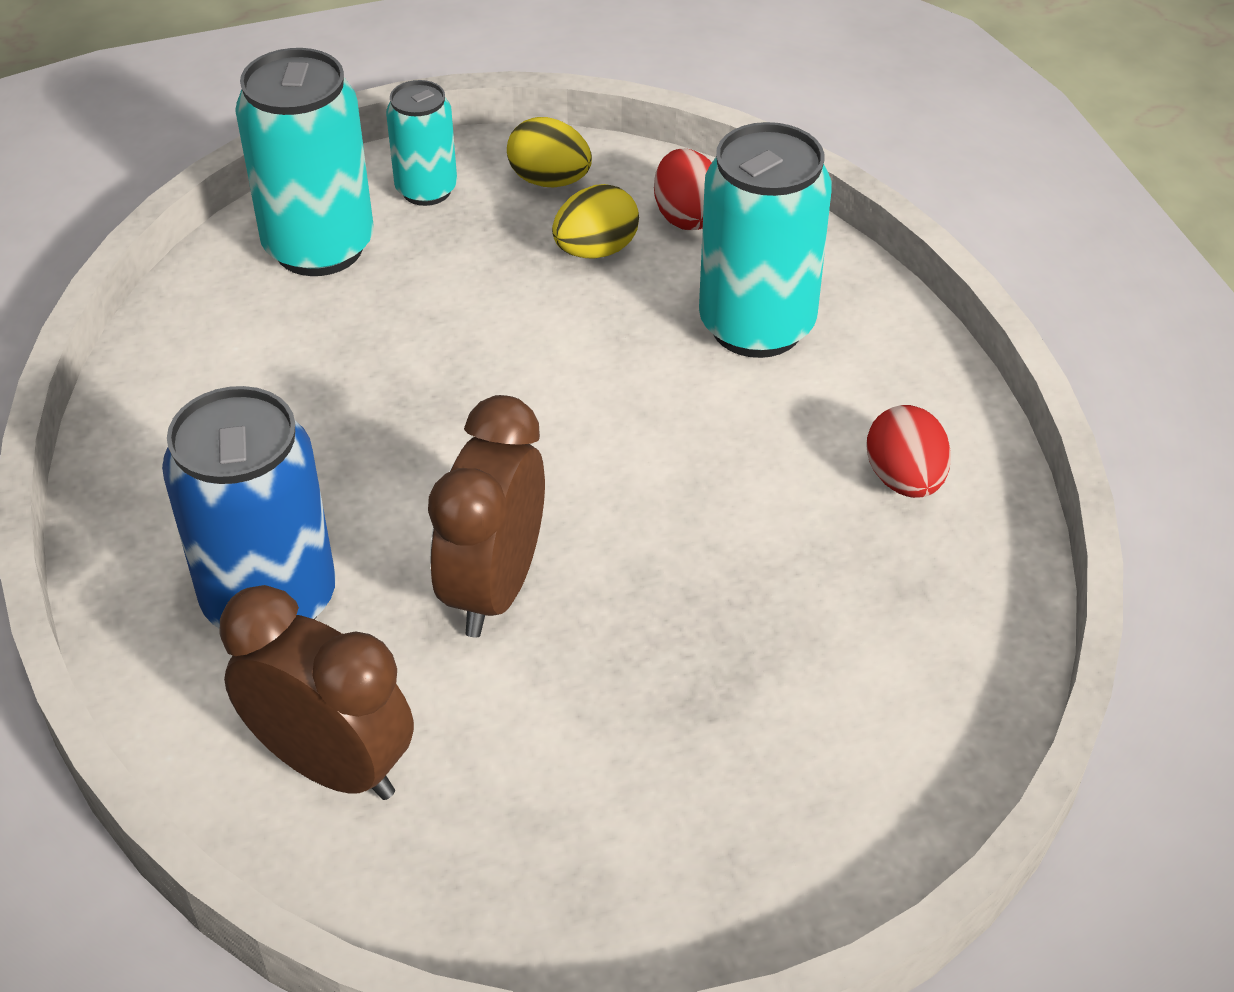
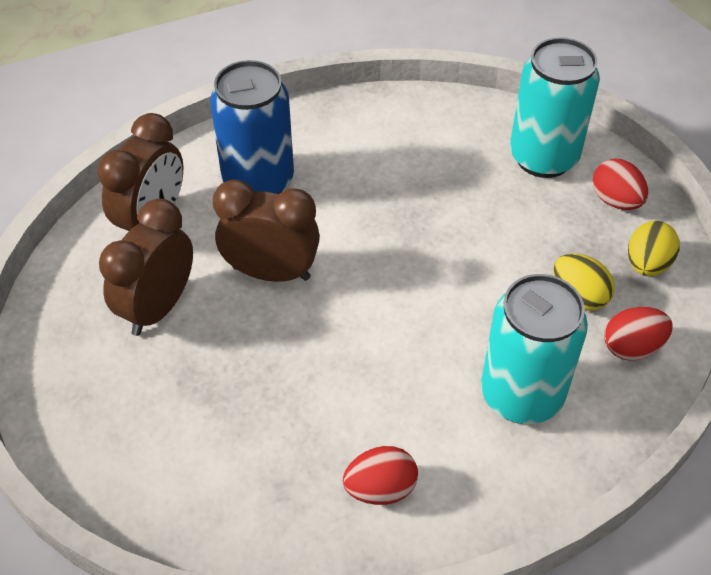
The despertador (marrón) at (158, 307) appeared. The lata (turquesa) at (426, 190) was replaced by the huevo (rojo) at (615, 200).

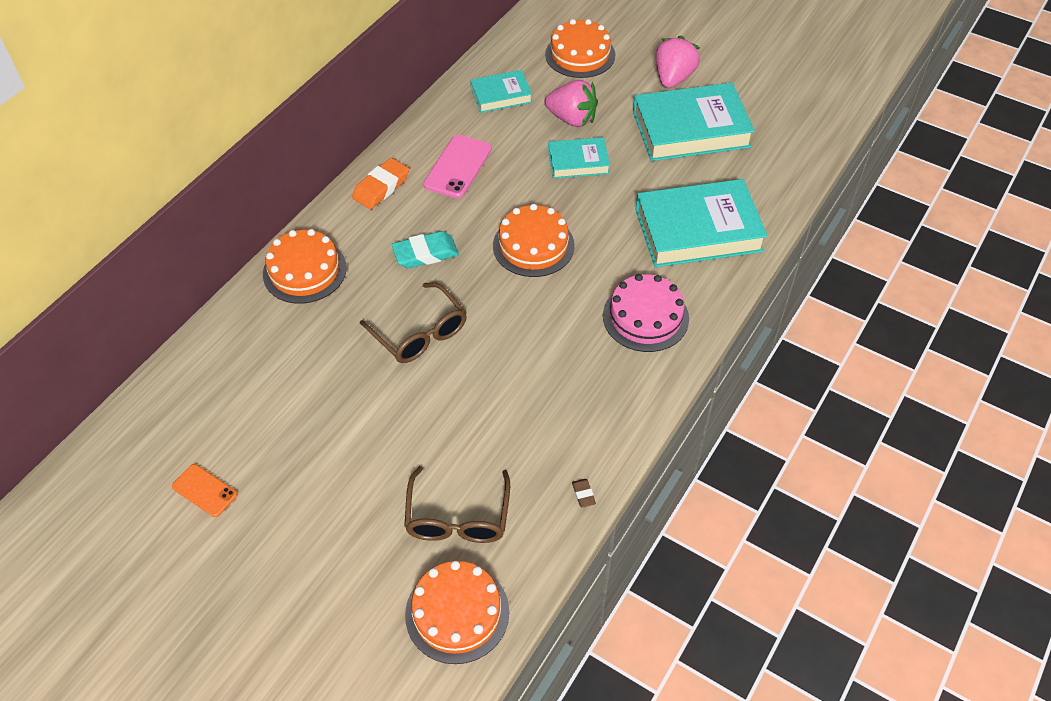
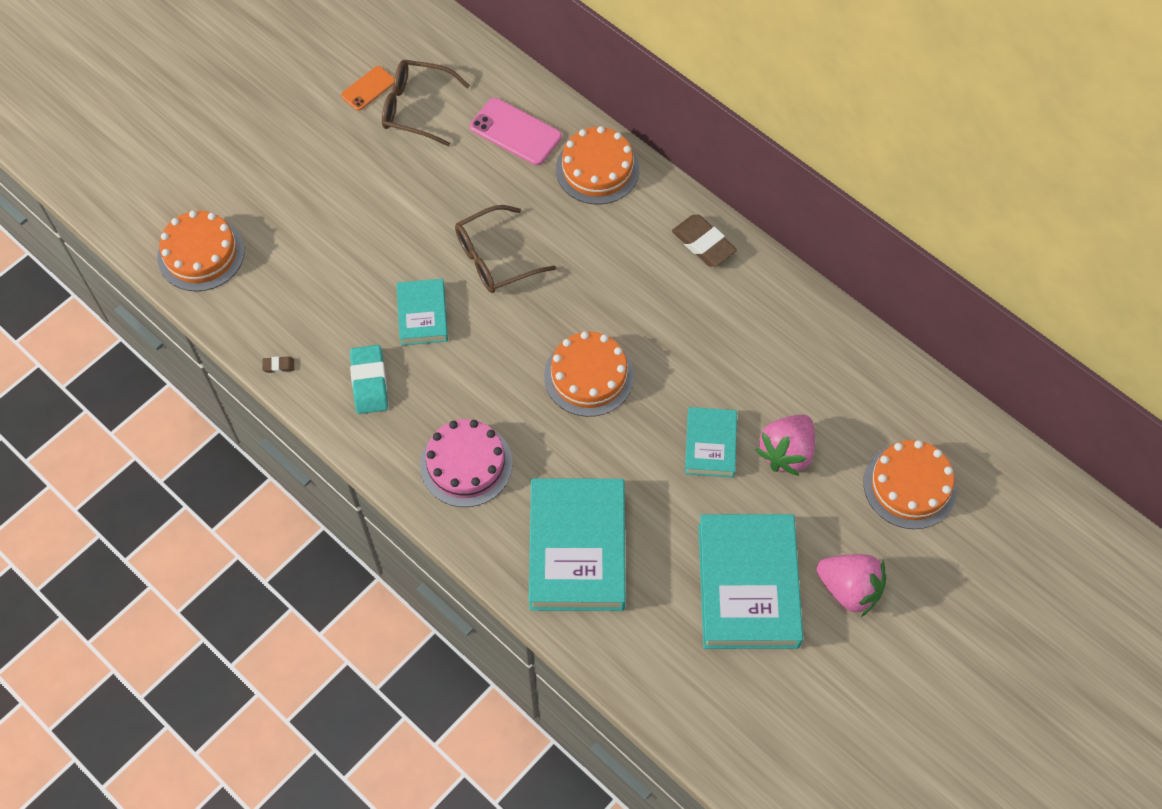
The goma de borrar (turquesa) moved from (425, 253) to (369, 382). The gafas (marrón) moved from (458, 517) to (416, 108). The móvil (rosa) moved from (458, 167) to (515, 132). The libro (turquesa) moved from (501, 95) to (422, 315). The goma de borrar (naranja) at (381, 187) became the goma de borrar (marrón) at (703, 243).

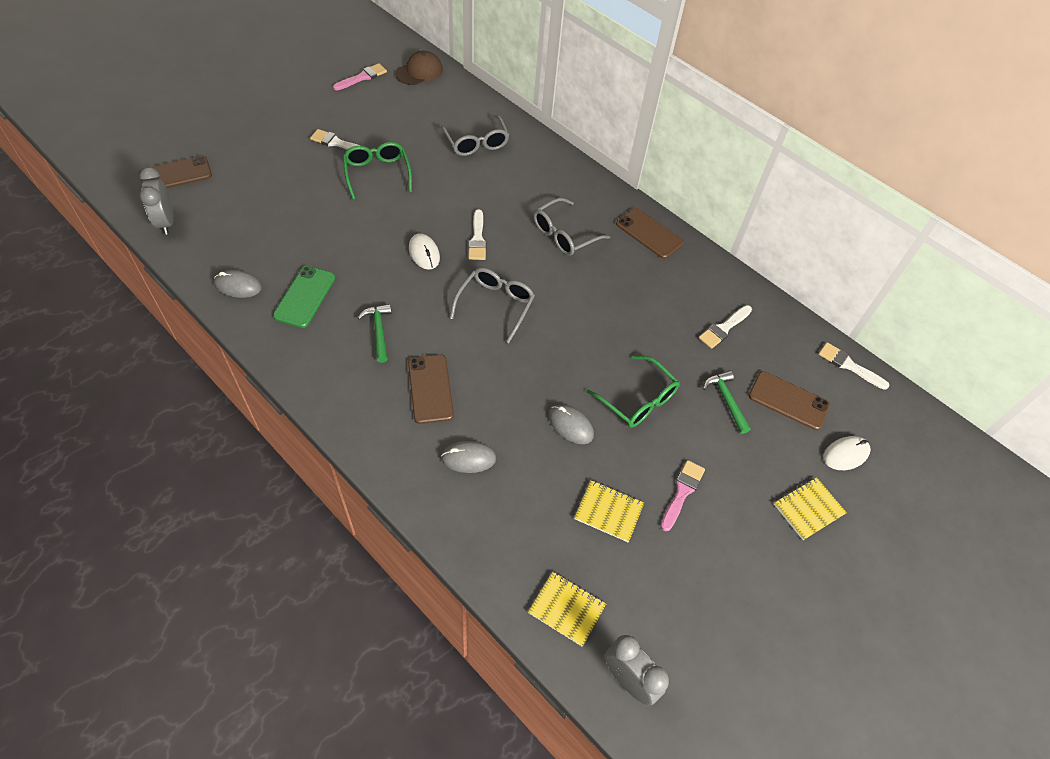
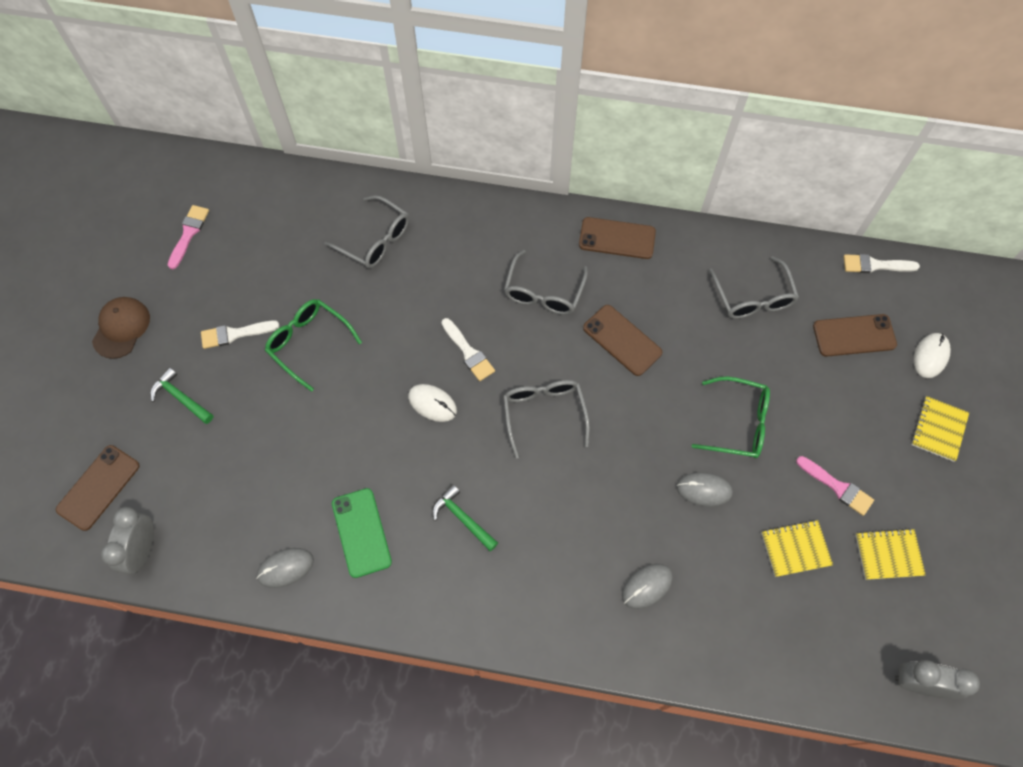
The gorra (marrón) moved from (419, 71) to (121, 328). The móvil (marrón) moved from (430, 389) to (622, 340). The cuaderno (amarillo) moved from (566, 609) to (888, 555). The martillo (verde) moved from (726, 400) to (180, 397). The pincel (blanco) at (724, 328) was replaced by the gafas (gris) at (753, 298). The despertador (gris) at (166, 222) turned 60 degrees clockwise. The pincel (rosa) at (682, 492) turned 135 degrees clockwise.

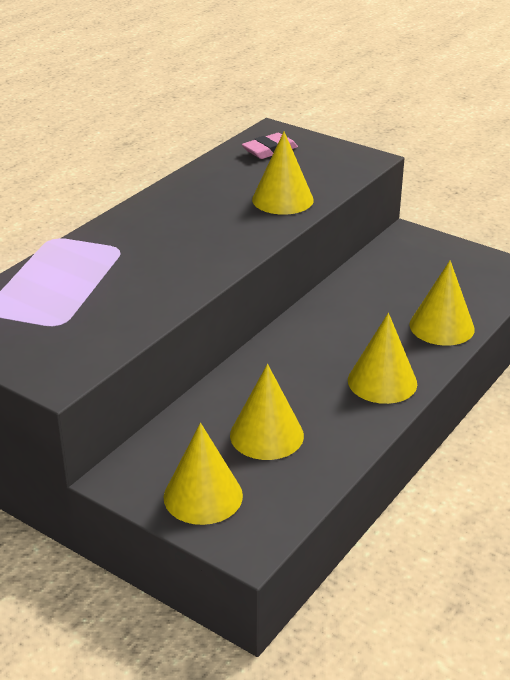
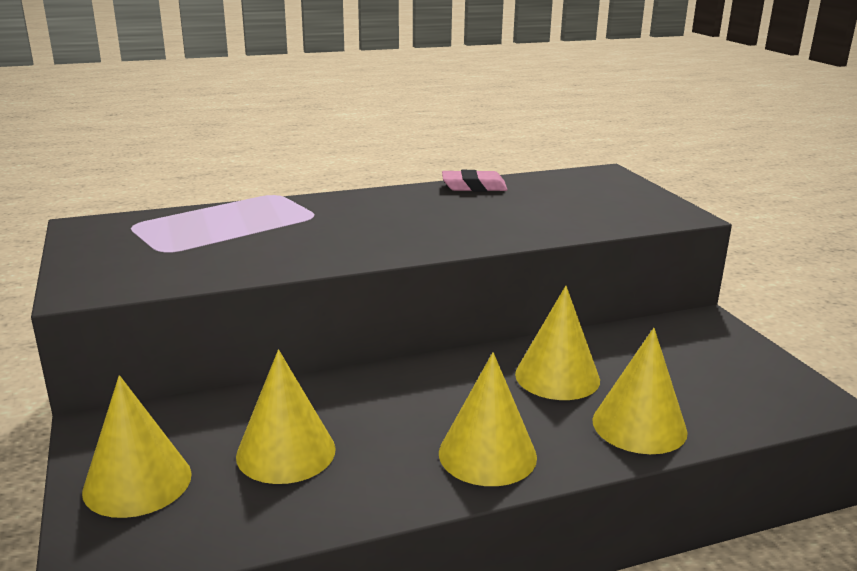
The goma de borrar (rosa) moved from (269, 150) to (474, 186). The cono (amarillo) moved from (282, 199) to (557, 376).

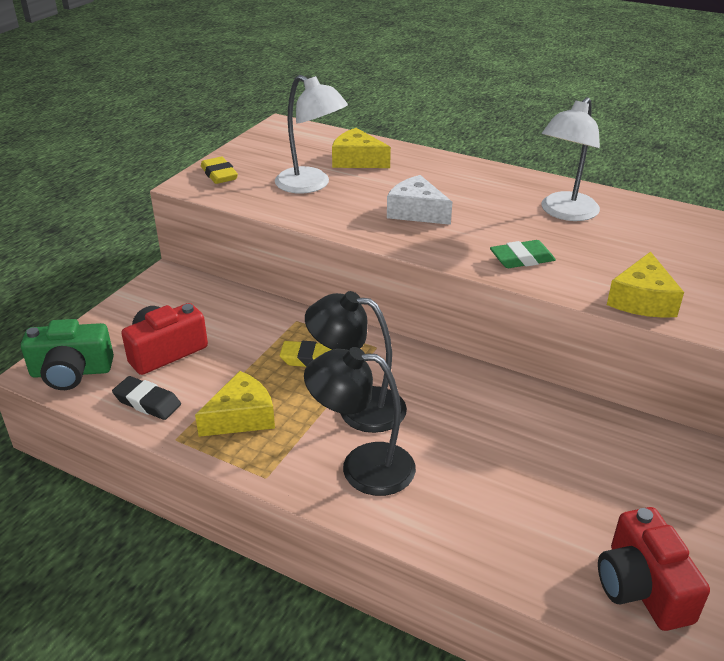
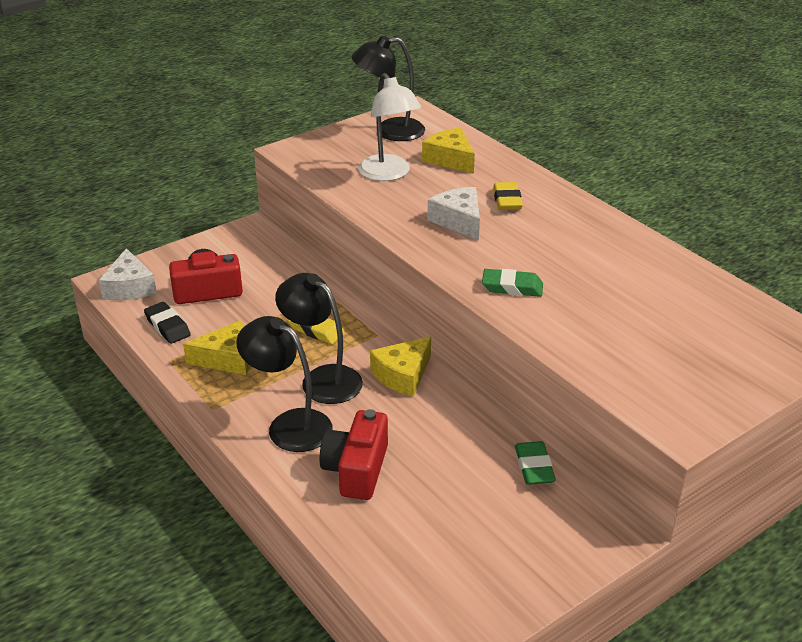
The lámpara (blanco) at (564, 213) disappeared. The lámpara (negro) at (389, 131) appeared. The goma de borrar (verde) at (534, 467) appeared. The goma de borrar (amarillo) moved from (219, 174) to (507, 200). The cámara (rojo) moved from (642, 587) to (356, 469). The queso (amarillo) moved from (642, 300) to (402, 375). The cámara (verde) at (71, 372) was replaced by the queso (blanco) at (129, 287).

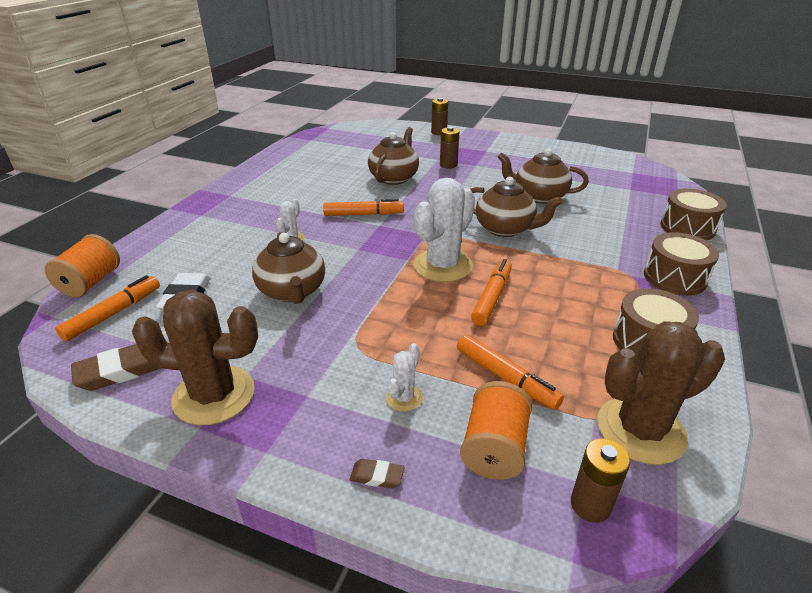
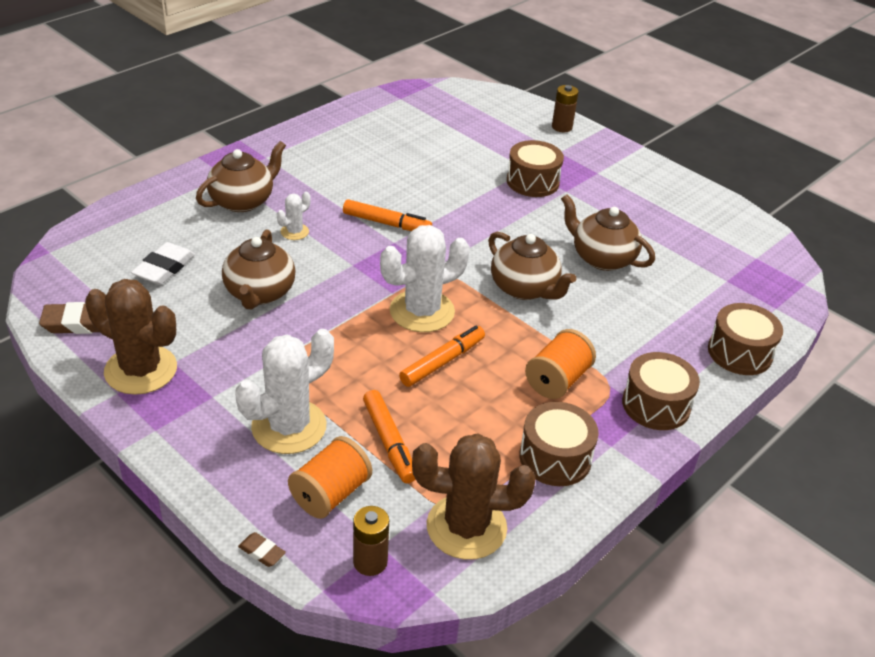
The rotulador (naranja) at (114, 314) disappeared. The carrete (naranja) moved from (91, 282) to (557, 380). The goma de borrar (marrón) moved from (377, 476) to (262, 552). The tetera (marrón) moved from (394, 178) to (243, 201). The pila (marrón) at (448, 165) was replaced by the tambor (marrón) at (532, 182). The cactus (blanco) at (404, 397) changed to 2.12 times the size.

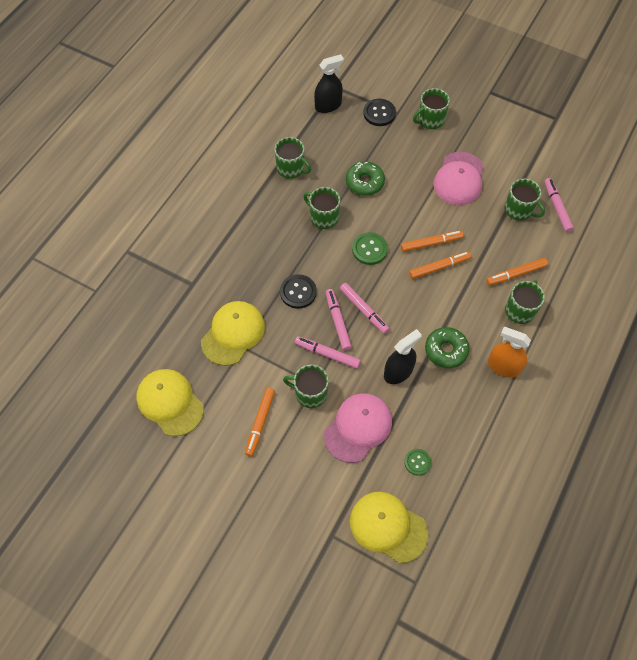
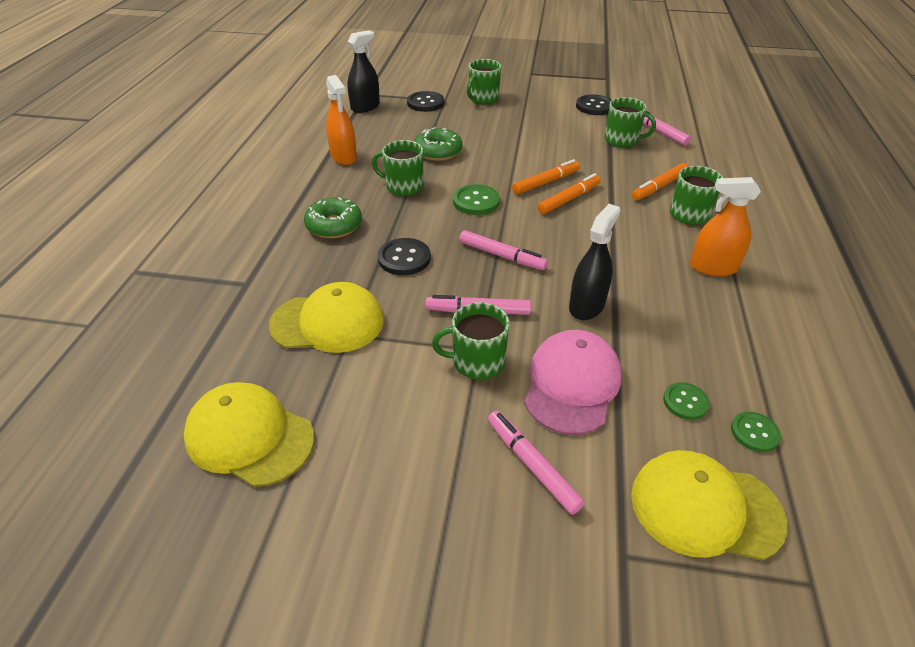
The rotulador (naranja) at (260, 423) disappeared. The gorra (rosa) at (459, 179) disappeared. The botón (negro) at (594, 106) appeared. The botón (verde) at (754, 433) appeared. The rotulador (rosa) moved from (338, 321) to (532, 465). The rosquilla (verde) moved from (446, 350) to (334, 225). The taza (verde) at (291, 168) was replaced by the pulverizador (naranja) at (344, 157). The gorra (amarillo) at (233, 333) turned 75 degrees clockwise.

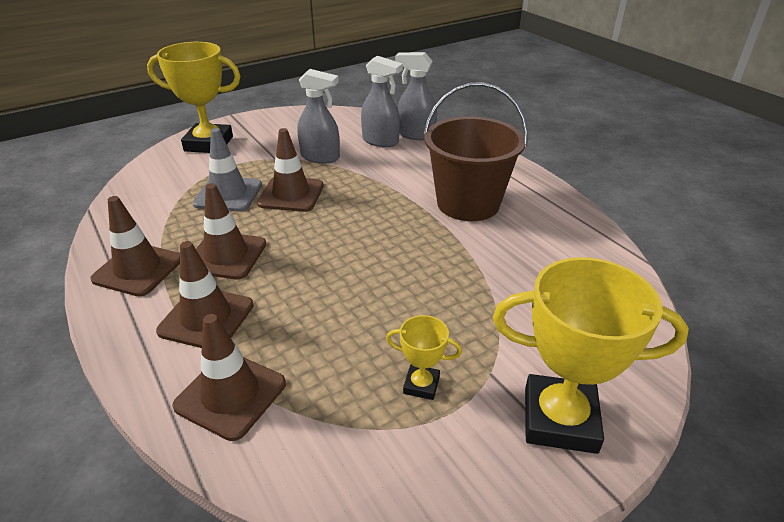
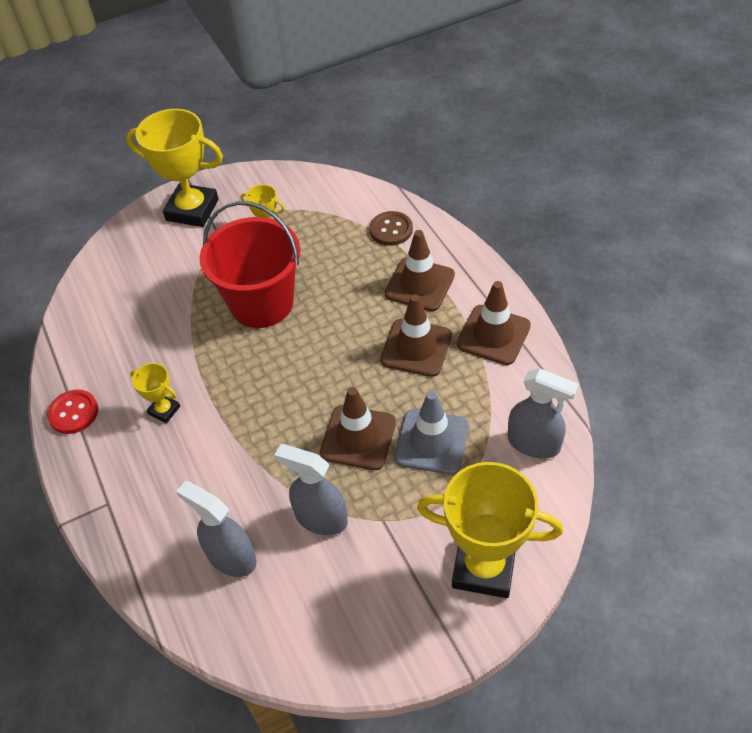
The botón (rojo) at (73, 413) appeared. The balde (rojo) at (262, 303) appeared. The pulverizador (gris) moved from (416, 135) to (534, 443). The cono de tráfico (marrón) at (230, 395) was replaced by the botón (marrón) at (391, 230). The balde (marrón) at (468, 203) was replaced by the trofeo (amarillo) at (164, 410).

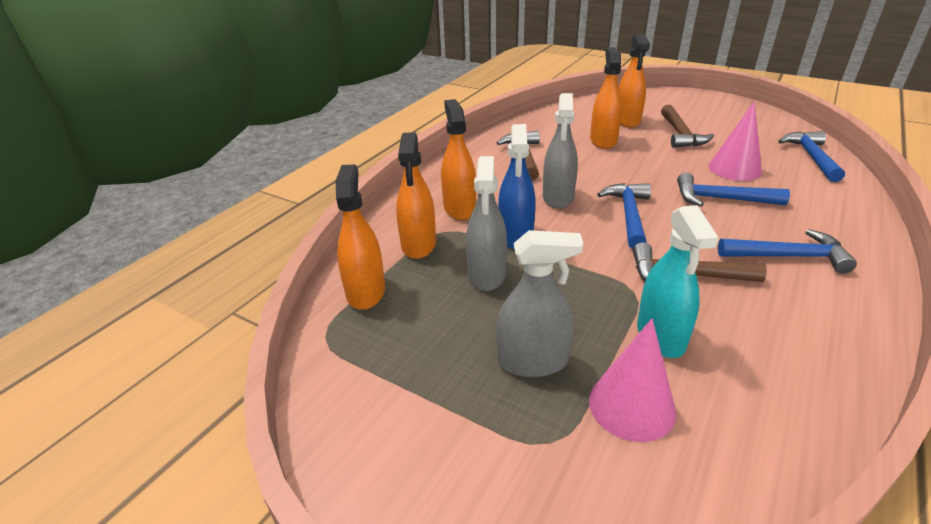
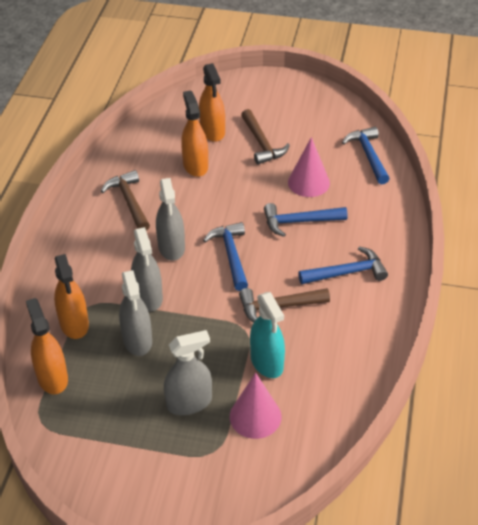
The pulverizador (naranja) at (459, 208) disappeared. The pulverizador (azul) at (516, 235) became the pulverizador (gris) at (148, 297).

